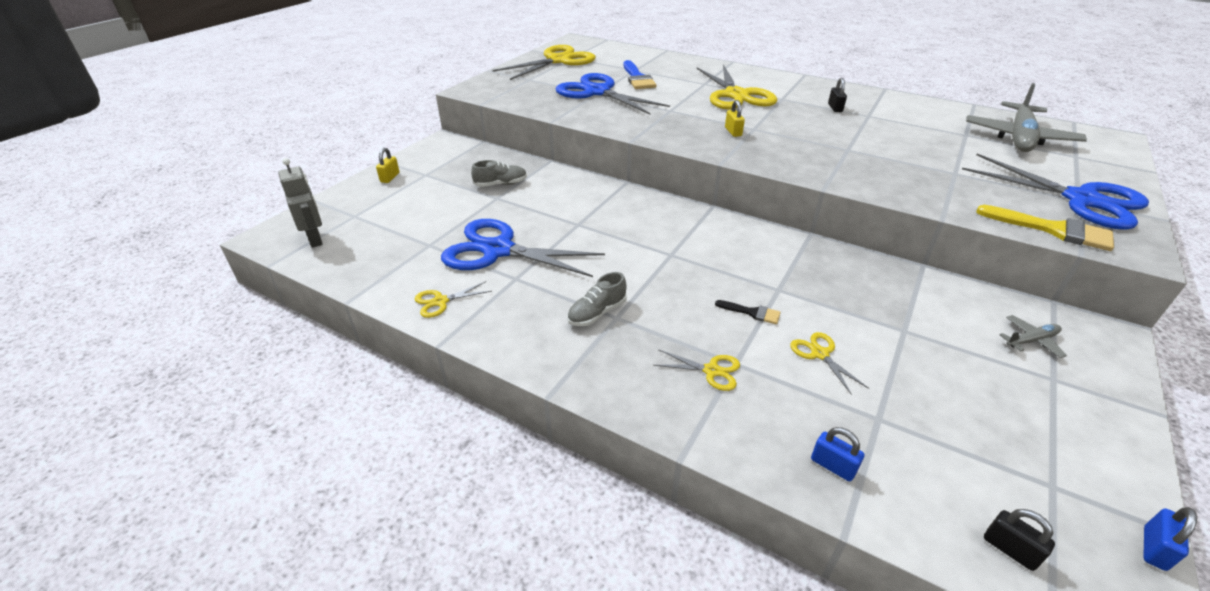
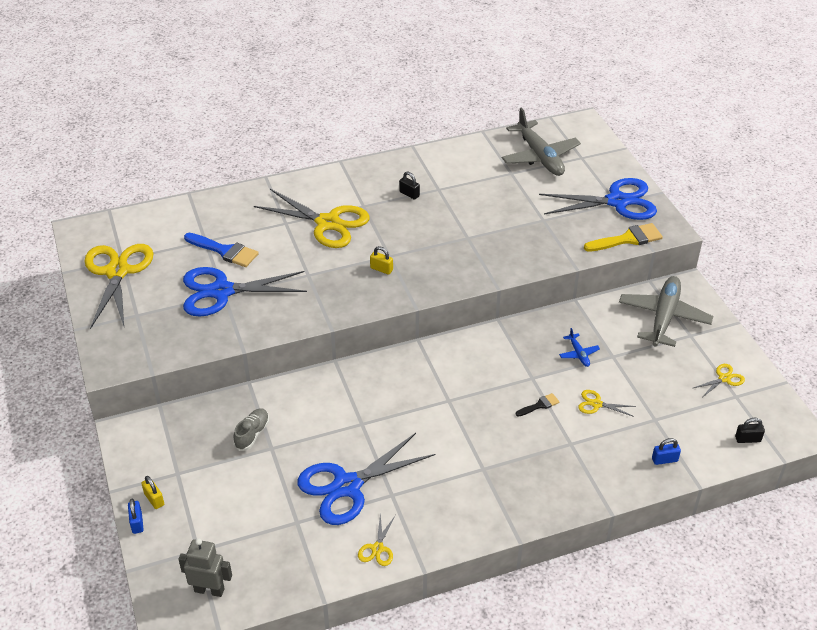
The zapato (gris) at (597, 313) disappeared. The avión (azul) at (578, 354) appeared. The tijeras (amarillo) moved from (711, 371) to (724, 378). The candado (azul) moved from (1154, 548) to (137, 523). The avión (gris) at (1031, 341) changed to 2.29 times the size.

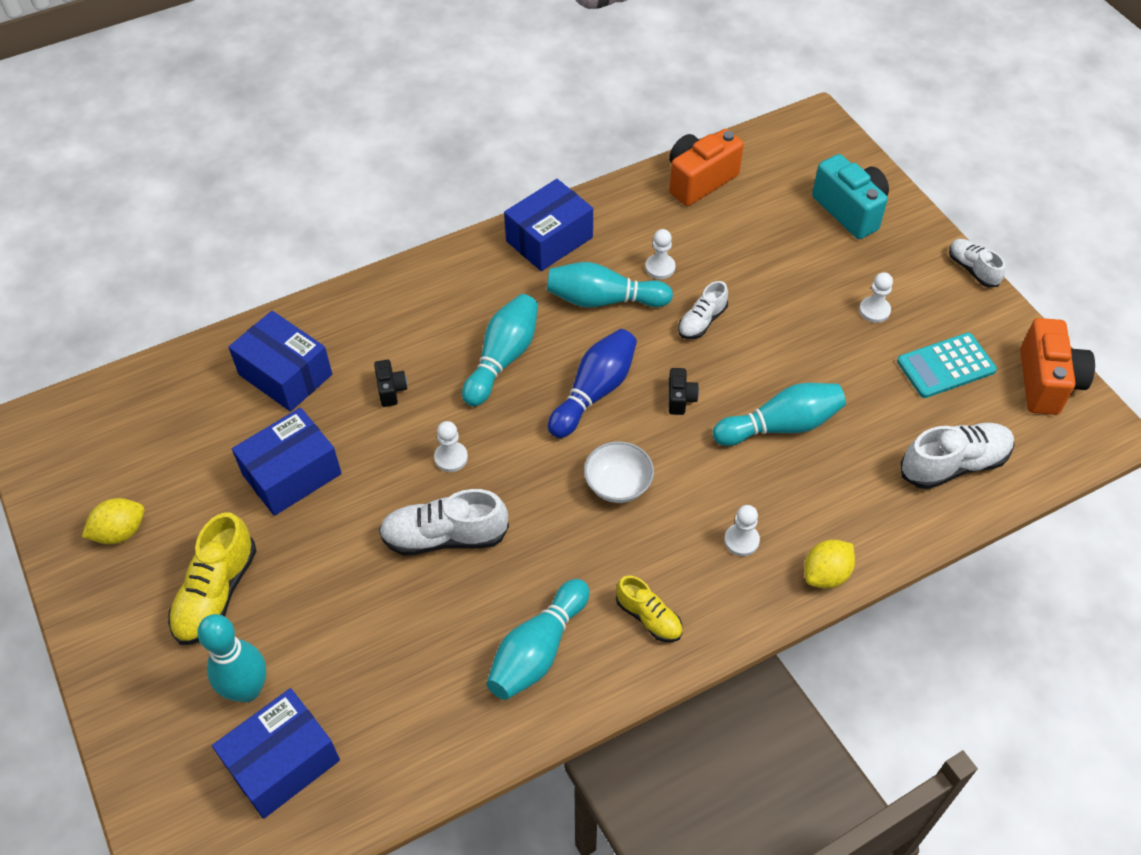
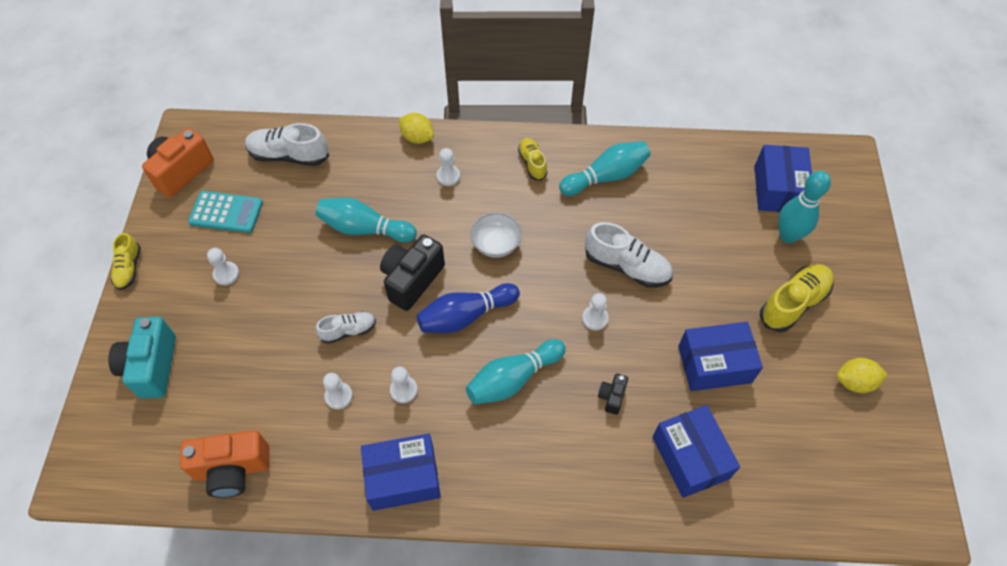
The bolo (turquesa) at (603, 300) was replaced by the peón (blanco) at (404, 390). The zapato (blanco) at (972, 269) became the zapato (amarillo) at (129, 268). The caja (azul) at (282, 762) turned 75 degrees counterclockwise. The limón (amarillo) at (826, 574) turned 45 degrees clockwise. The cámara (negro) at (680, 399) changed to 2.04 times the size.

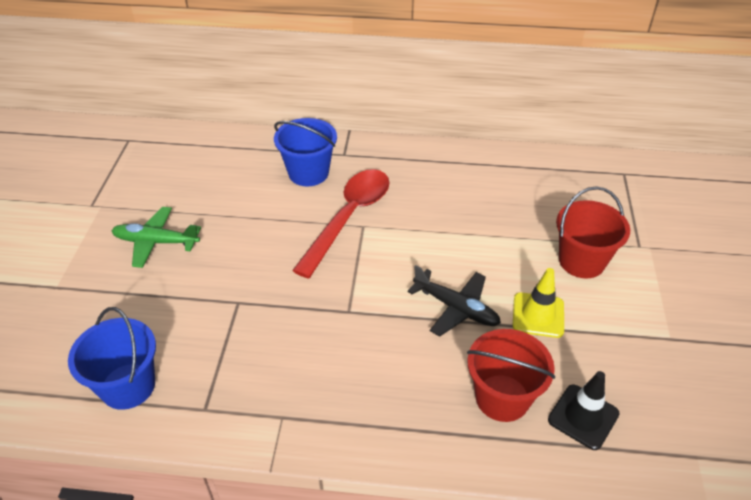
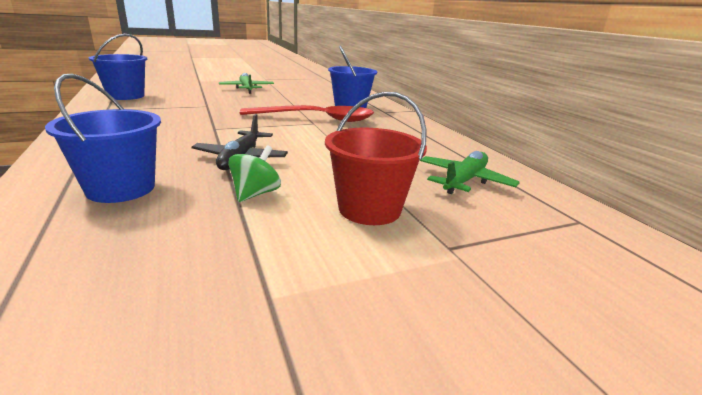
The cono de tráfico (negro) at (583, 417) disappeared. The avión (verde) at (464, 181) appeared. The cono de tráfico (amarillo) at (538, 315) was replaced by the peonza (verde) at (255, 194). The balde (rojo) at (502, 398) became the balde (azul) at (121, 189).

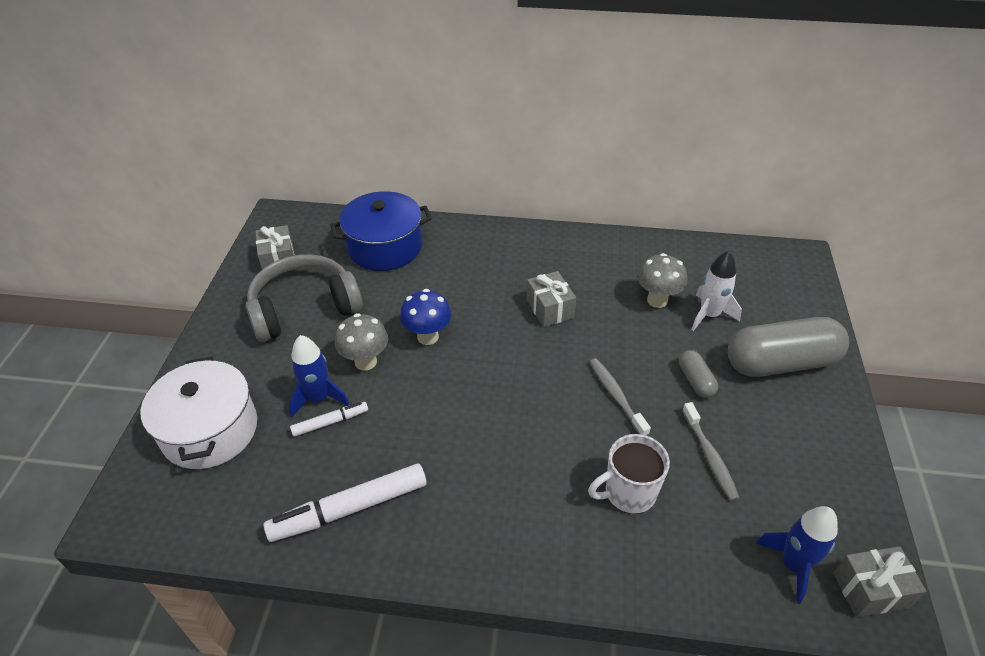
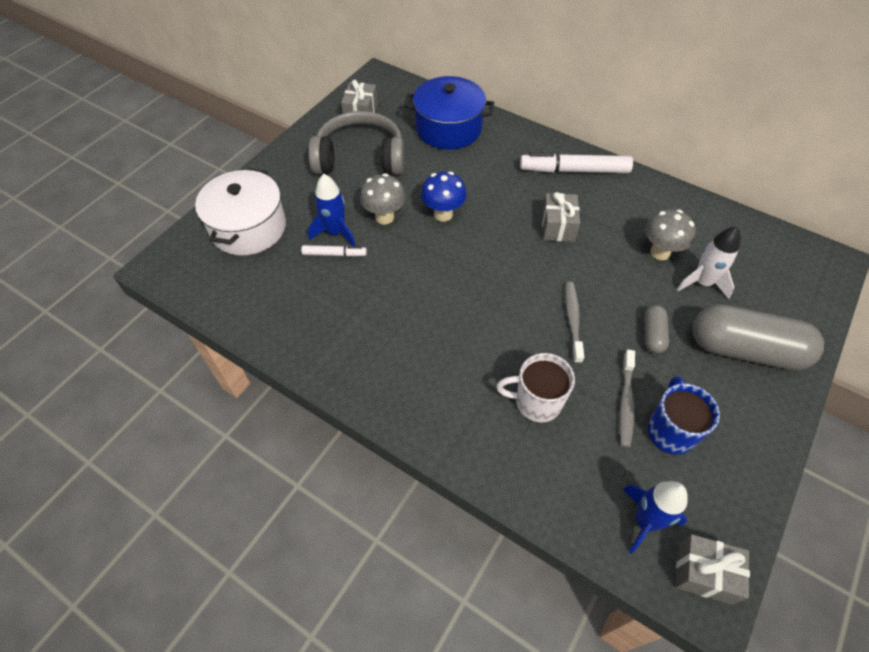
The taza (azul) at (670, 431) appeared. The rotulador (blanco) moved from (349, 508) to (574, 170).

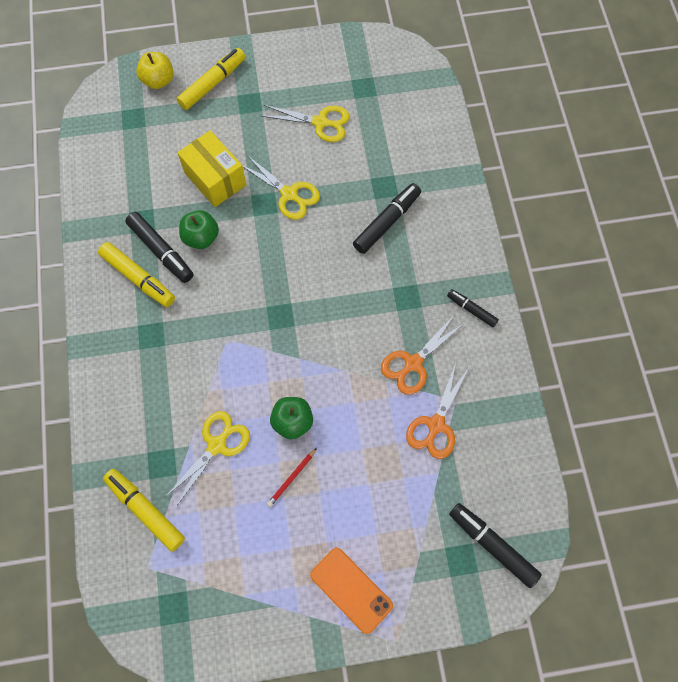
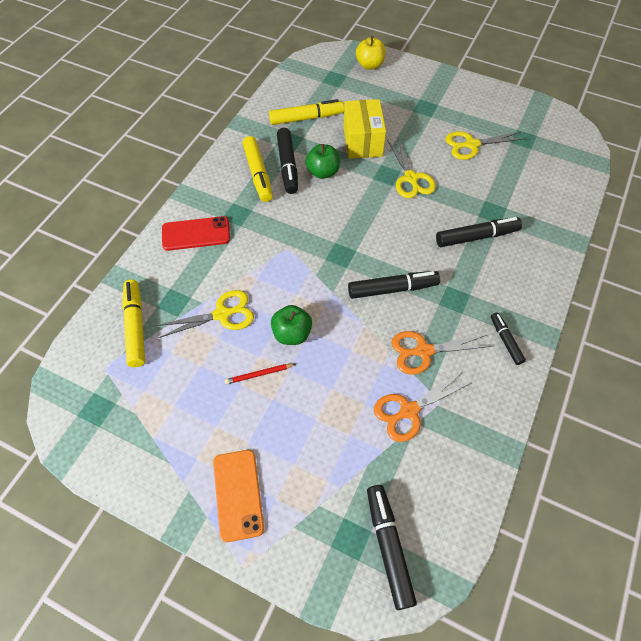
The móvil (rojo) at (196, 234) appeared. The rotulador (negro) at (392, 289) appeared. The rotulador (amarillo) moved from (213, 84) to (306, 118). The tijeras (amarillo) at (320, 122) turned 120 degrees clockwise.

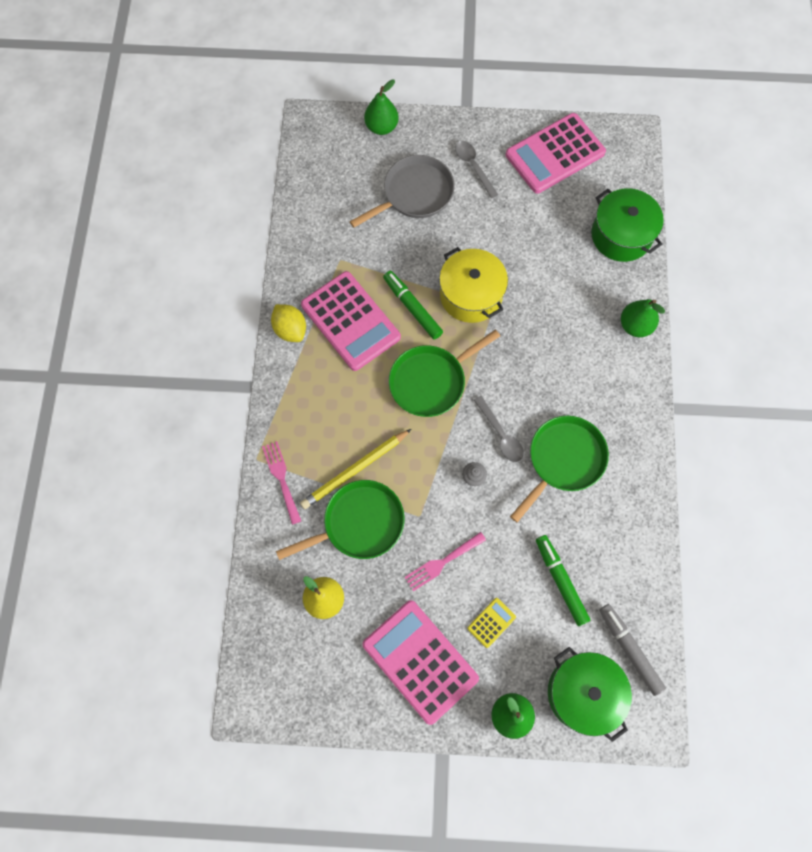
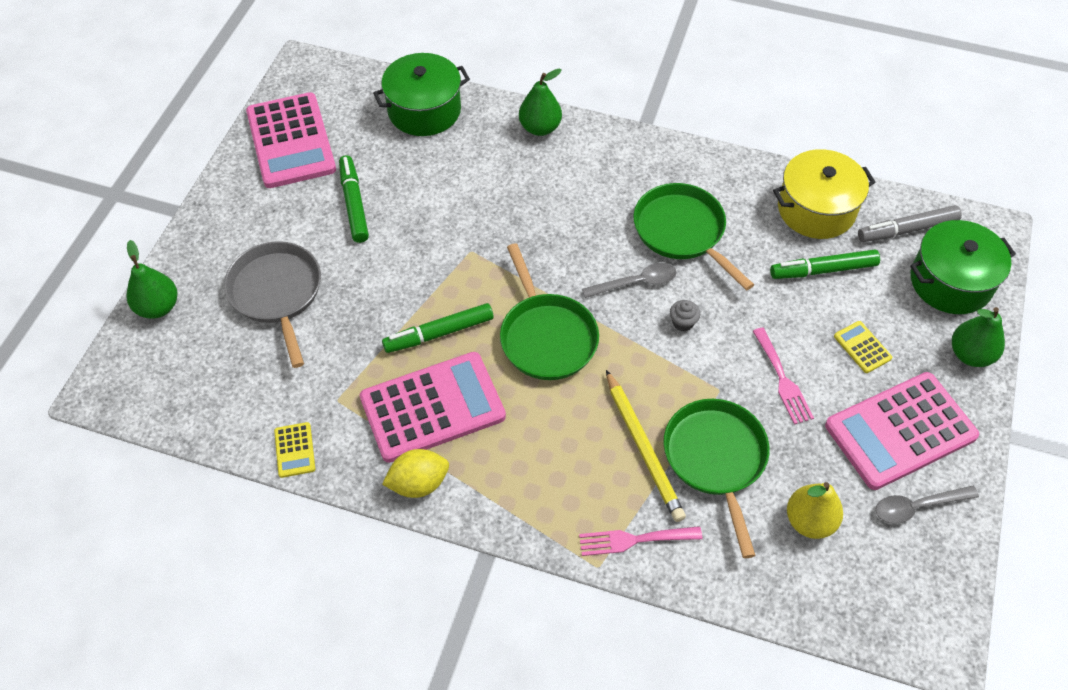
The calculadora (amarillo) at (294, 450) appeared. The rotulador (verde) at (354, 204) appeared. The olla (amarillo) moved from (471, 295) to (816, 209). The cuchara (gris) moved from (473, 167) to (917, 506).

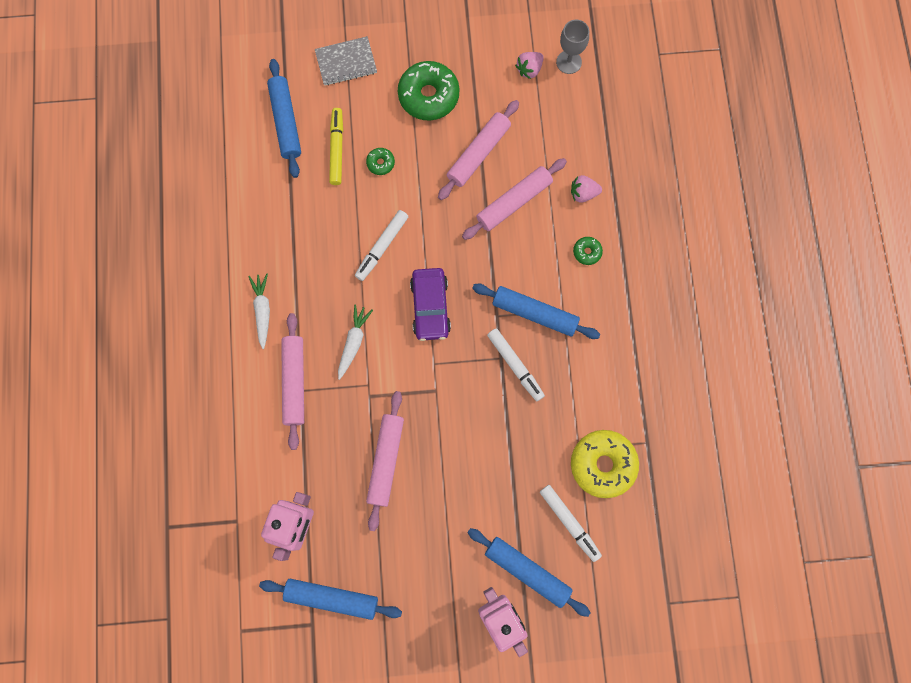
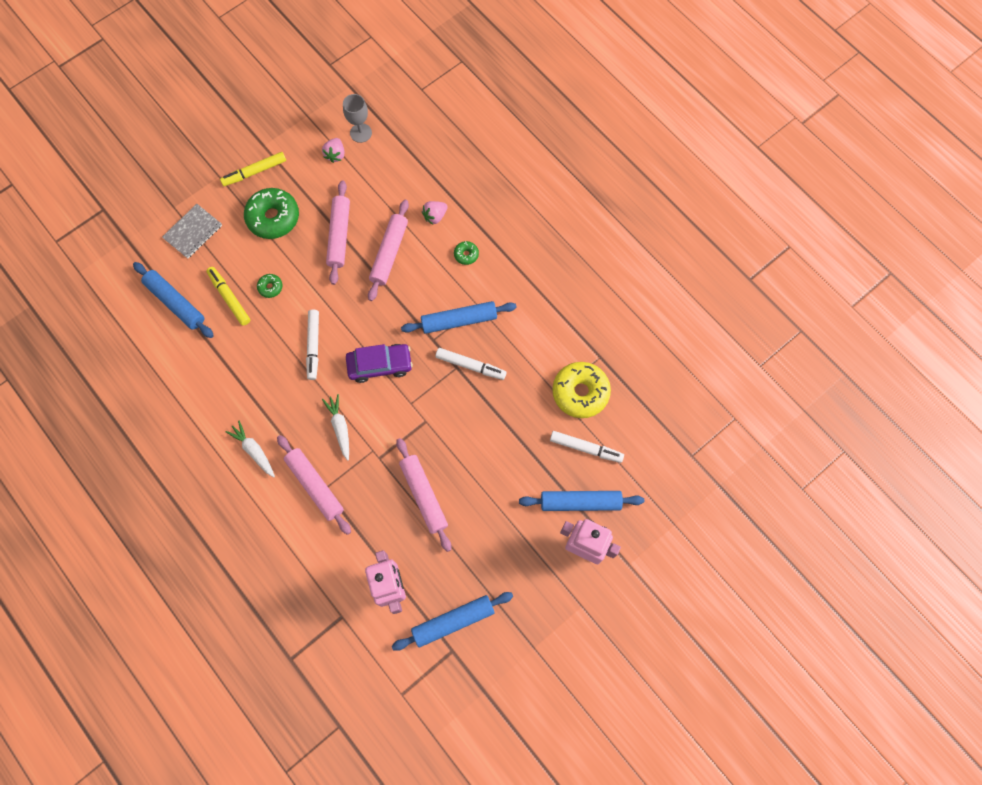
The rotulador (amarillo) at (254, 172) appeared. The coche (morado) at (430, 307) turned 60 degrees counterclockwise.

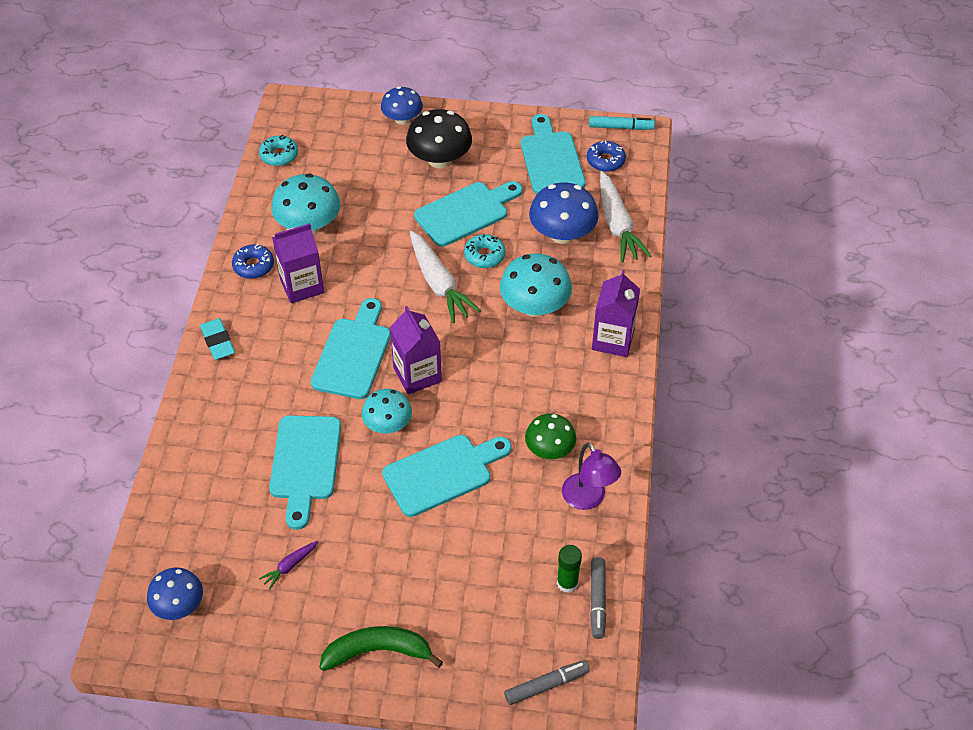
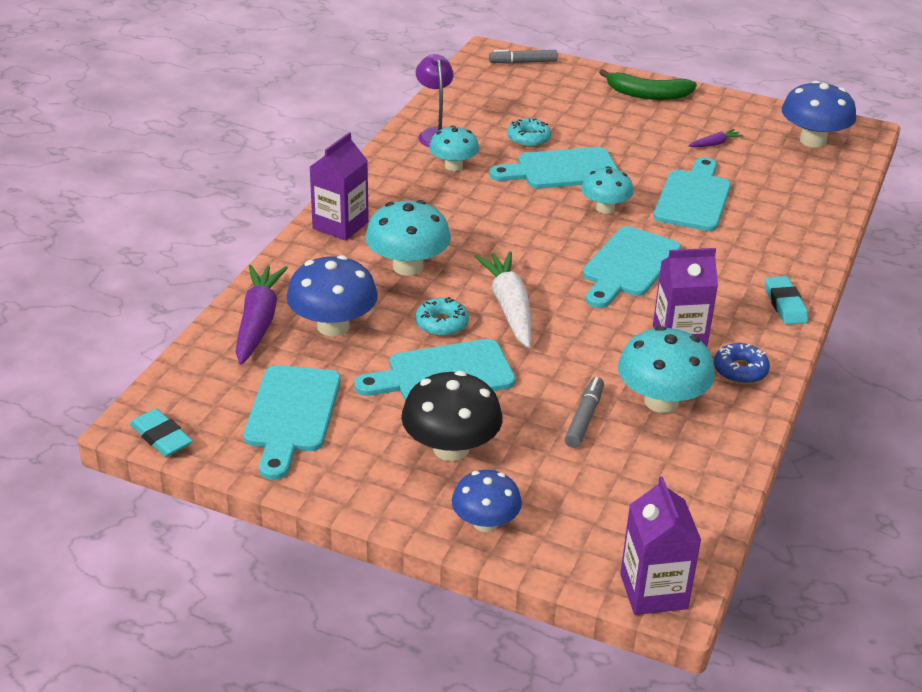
The barra de pegamento (verde) at (567, 583) disappeared. The rosquilla (azul) at (605, 161) disappeared. The rosquilla (turquesa) moved from (279, 155) to (528, 139). The cartón de leche (morado) moved from (417, 375) to (653, 591). The rotulador (gris) moved from (597, 601) to (584, 418). The rotulador (turquesa) at (621, 127) was replaced by the goma de borrar (turquesa) at (161, 437). The seta (verde) at (549, 449) became the seta (turquesa) at (453, 166). The zanahoria (blanco) at (617, 225) became the zanahoria (morado) at (258, 322). The seta (azul) at (179, 605) changed to 1.52 times the size.

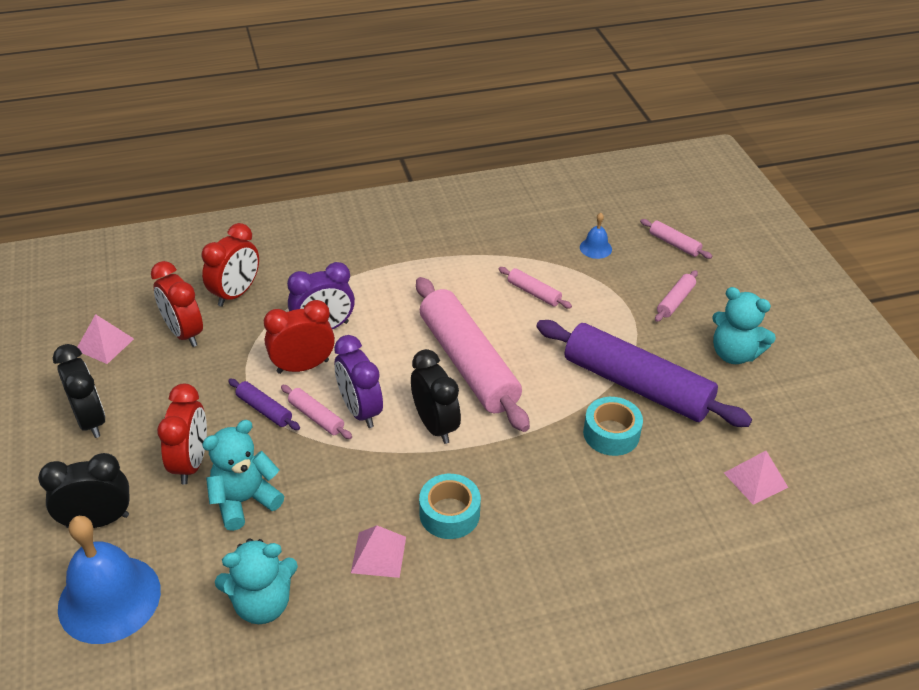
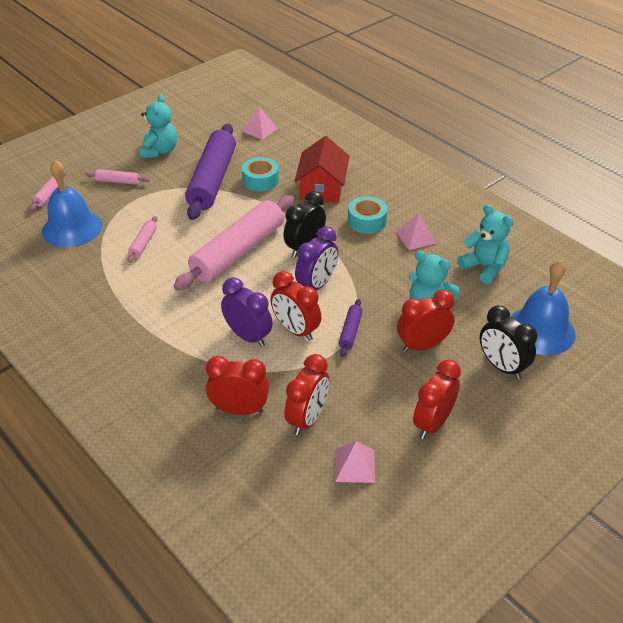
The rodillo (rosa) at (316, 417) disappeared. The casa (rojo) at (322, 187) appeared. The despertador (negro) at (91, 420) became the despertador (rojo) at (432, 423). The campana (azul) at (595, 248) changed to 2.21 times the size.

